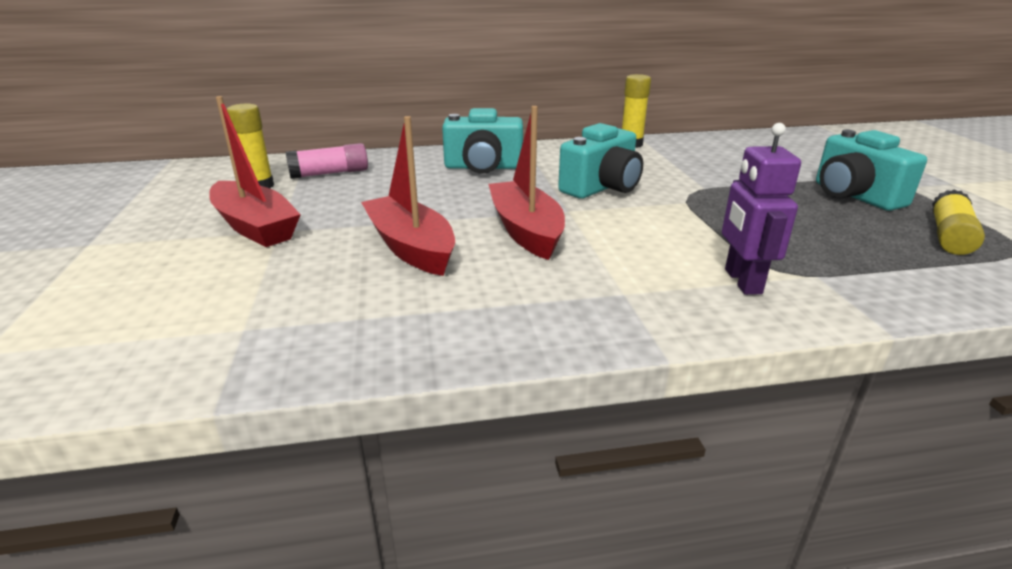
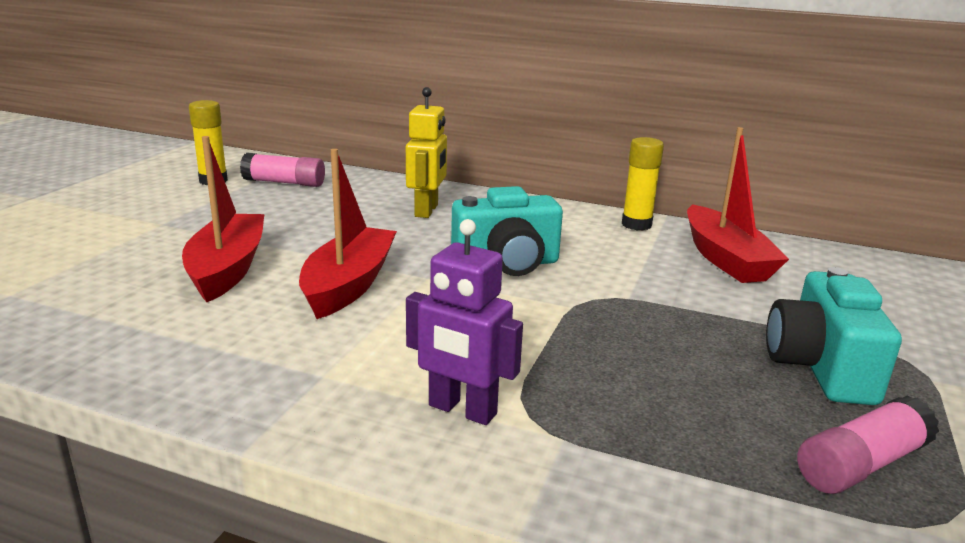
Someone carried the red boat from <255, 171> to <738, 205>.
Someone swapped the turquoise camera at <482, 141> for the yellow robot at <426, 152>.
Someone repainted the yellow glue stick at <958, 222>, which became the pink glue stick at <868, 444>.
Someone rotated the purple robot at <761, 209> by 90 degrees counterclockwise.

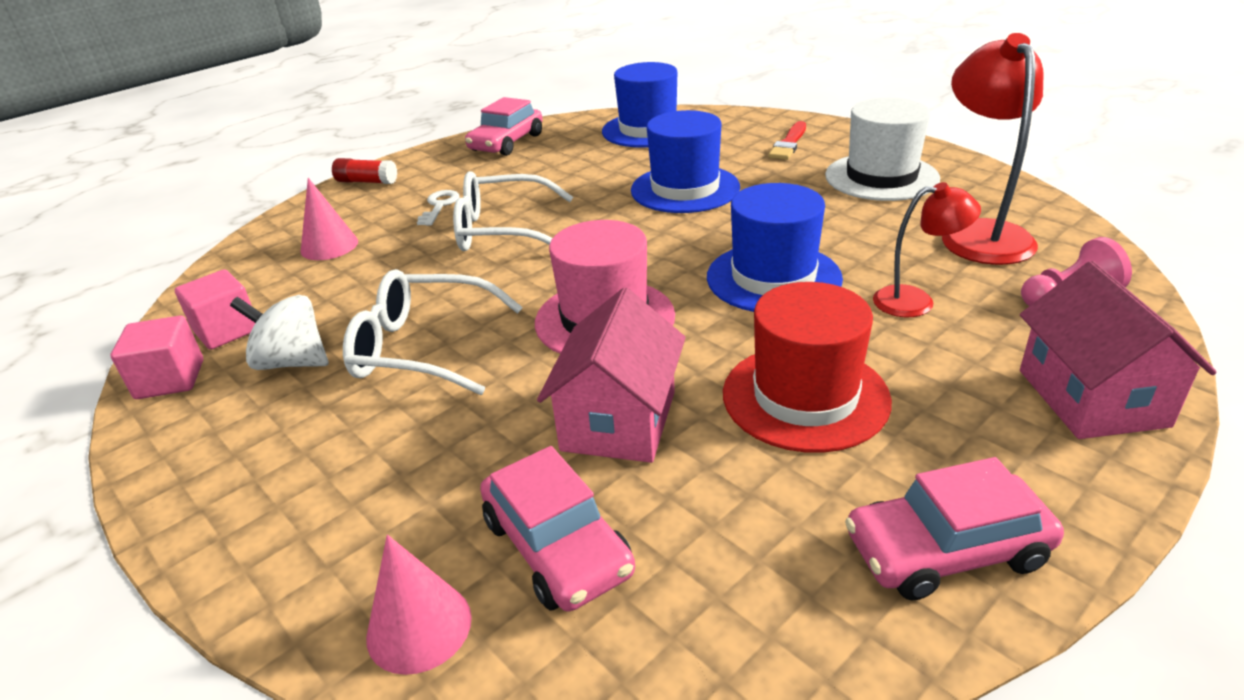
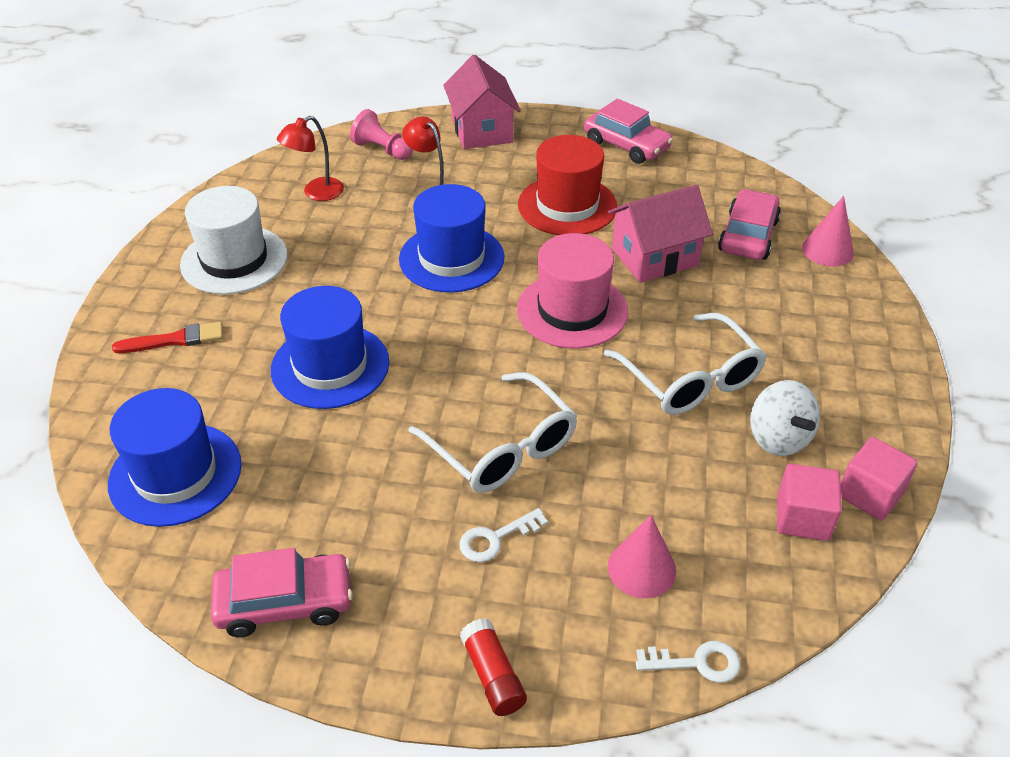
Someone put down the white key at <688, 662>.
Someone rotated the pink house at <1118, 350> by 60 degrees counterclockwise.
Someone scaled the red lamp at <992, 149> by 0.59.

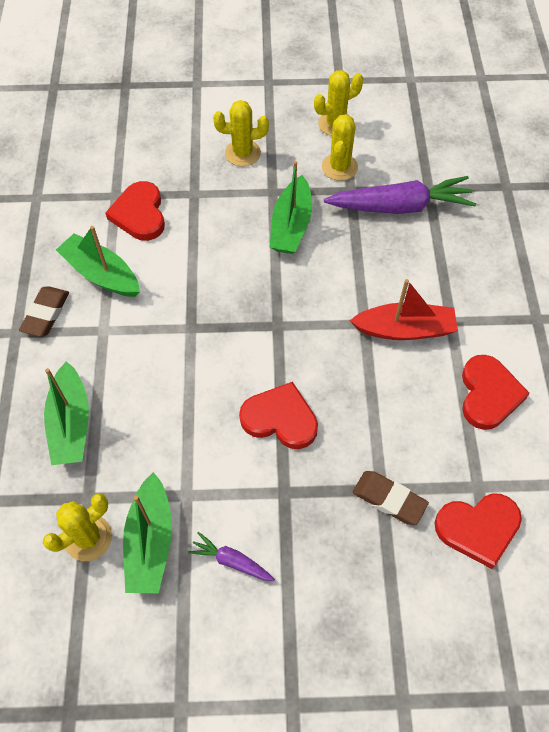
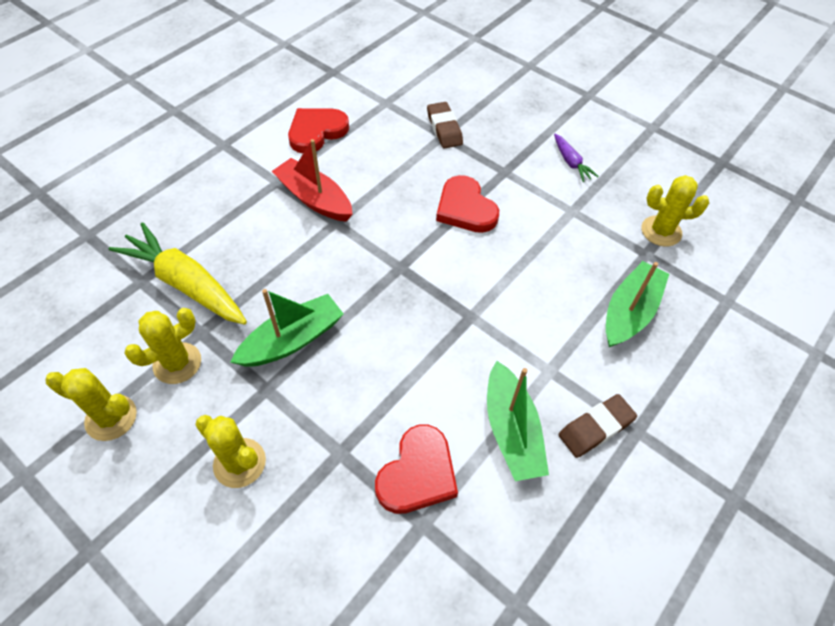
Someone took away the green boat at <147, 532>.
Someone took away the red heart at <478, 531>.
Someone repainted the purple carrot at <400, 195>, which became the yellow carrot at <177, 273>.

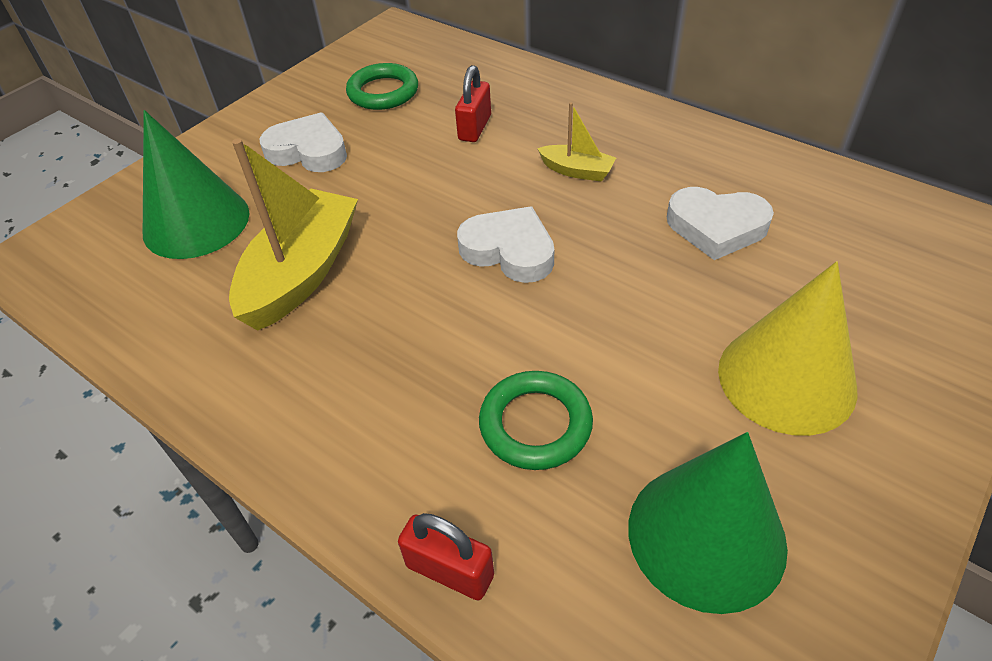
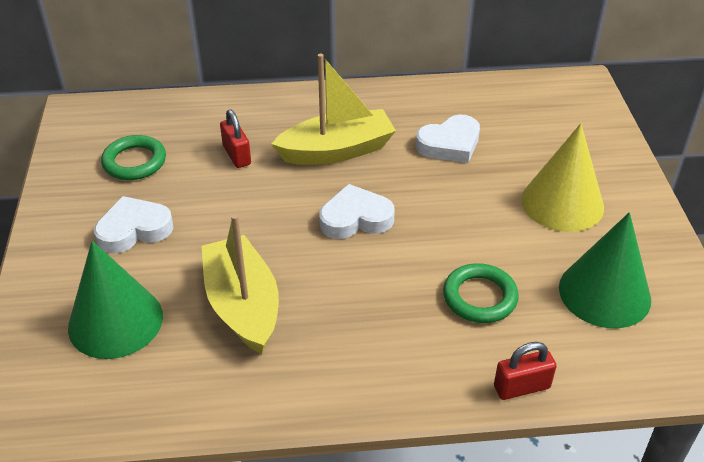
Someone scaled the yellow boat at <576, 141> by 2.04.

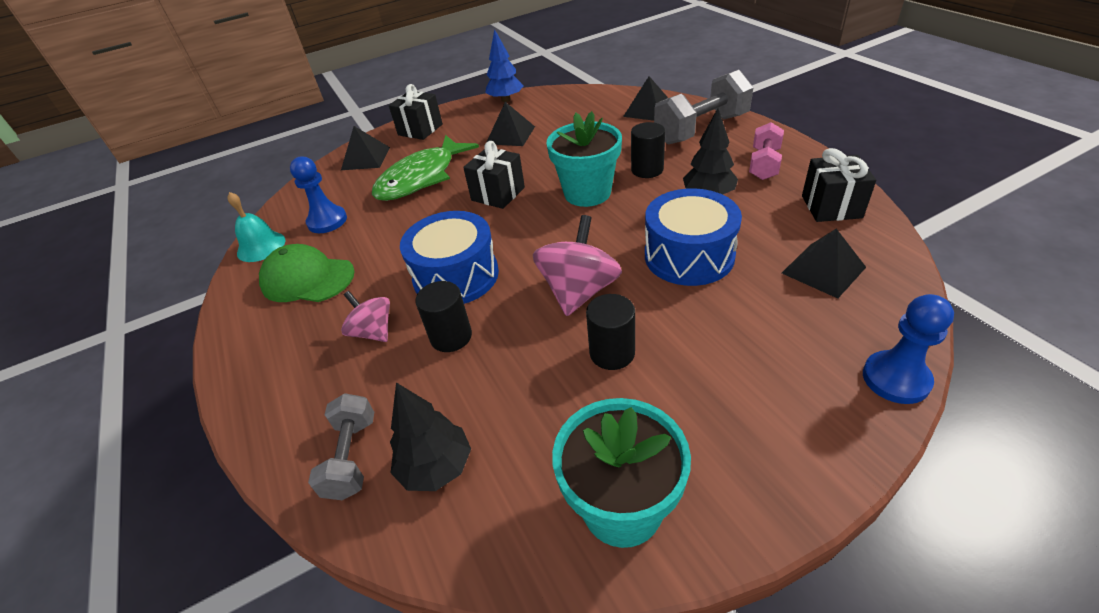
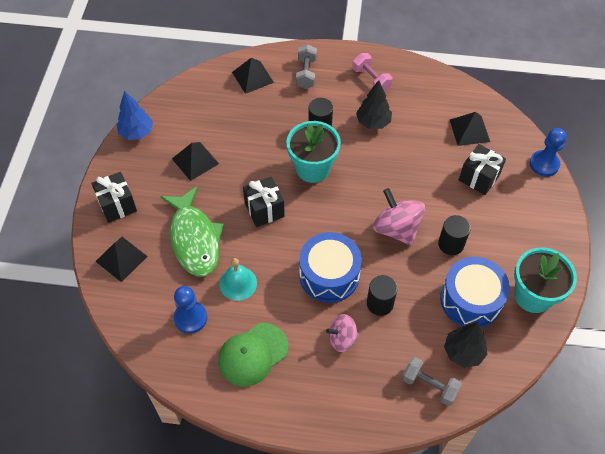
Someone carried the turquoise bell from <256, 227> to <238, 279>.
Someone carried the blue drum from <693, 237> to <475, 292>.
Someone carried the black gift from <839, 185> to <482, 169>.
Someone scaled the grey dumbbell at <704, 107> by 0.60.

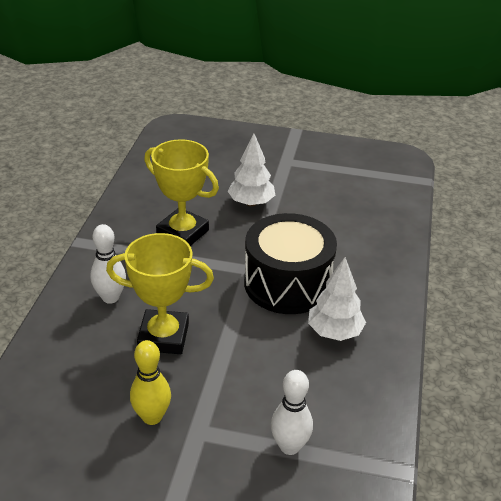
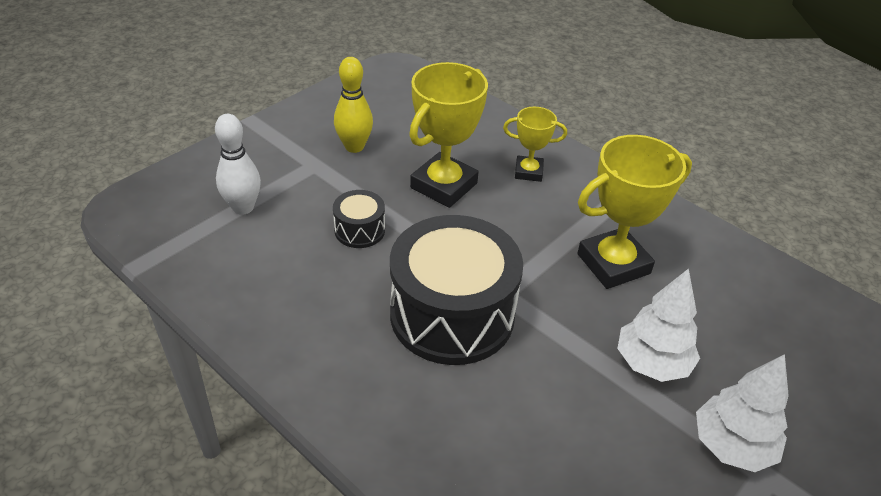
Someone put down the black drum at <359, 219>.
Someone carried the white tree from <337, 299> to <742, 413>.
Someone swapped the white bowling pin at <108, 264> for the yellow trophy at <535, 144>.

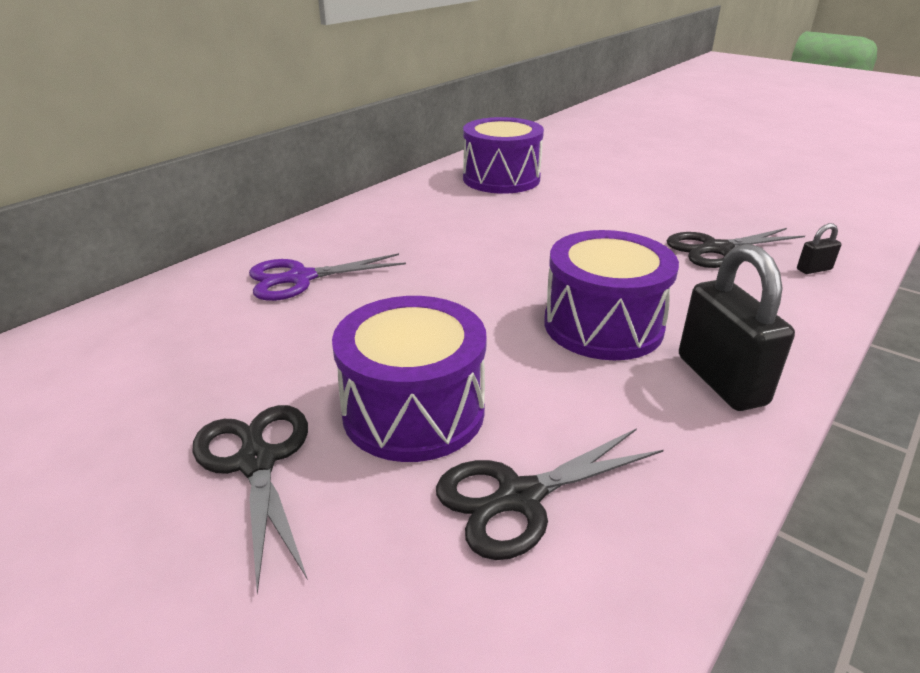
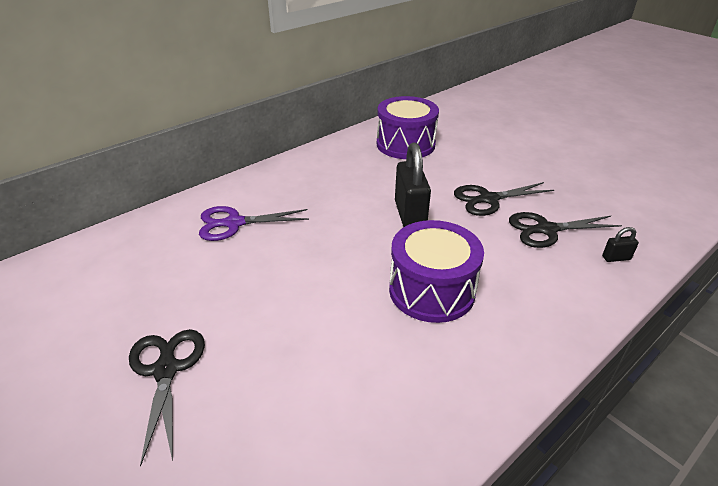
Someone took away the purple drum at <409, 379>.
Someone carried the black scissors from <549, 494> to <504, 199>.
Someone carried the black padlock from <737, 327> to <413, 184>.

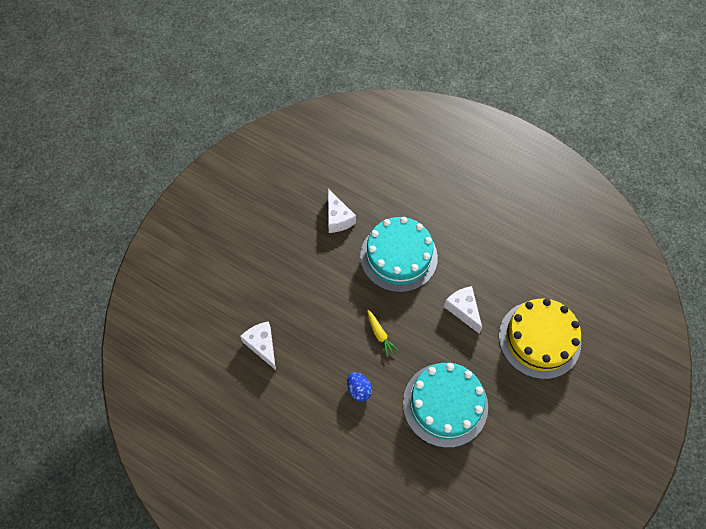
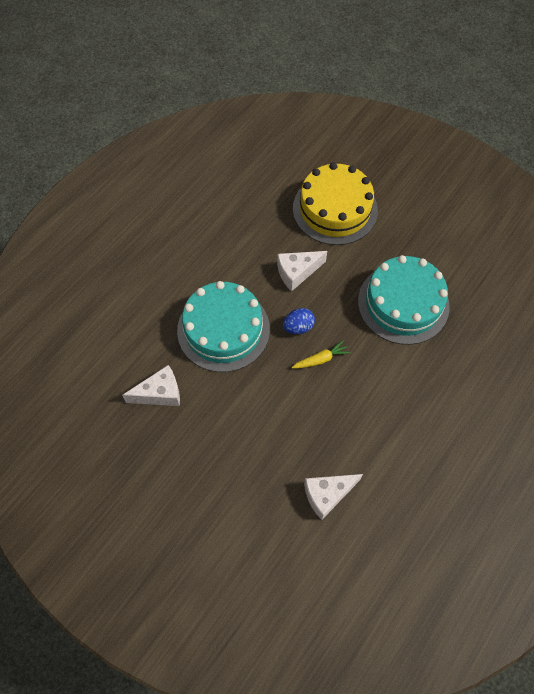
Someone carried the blue egg from <359, 387> to <299, 321>.

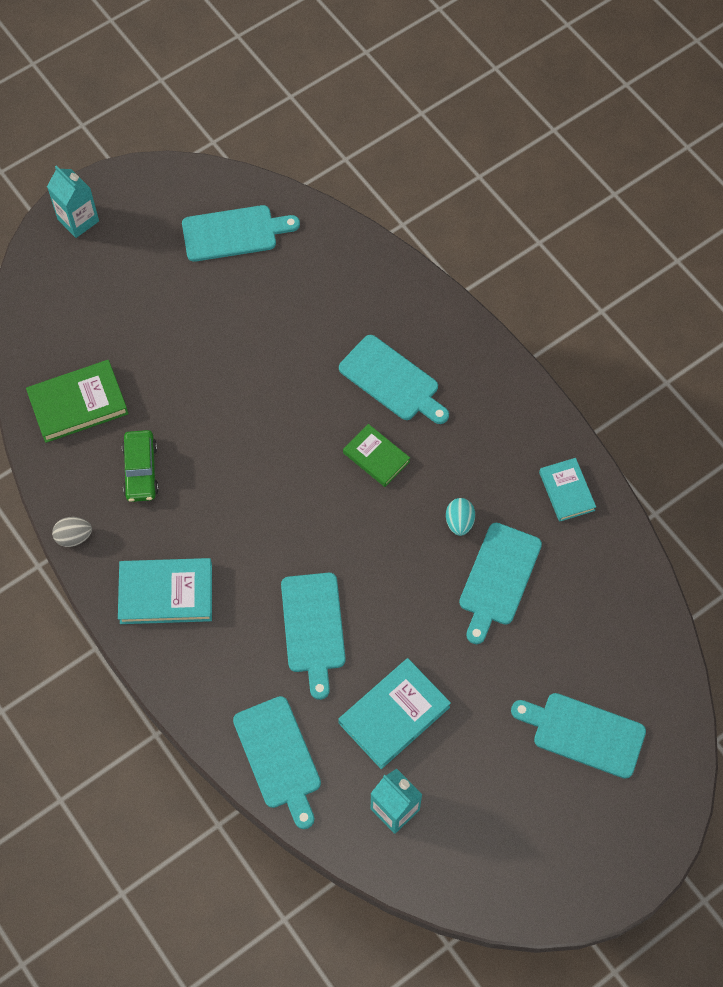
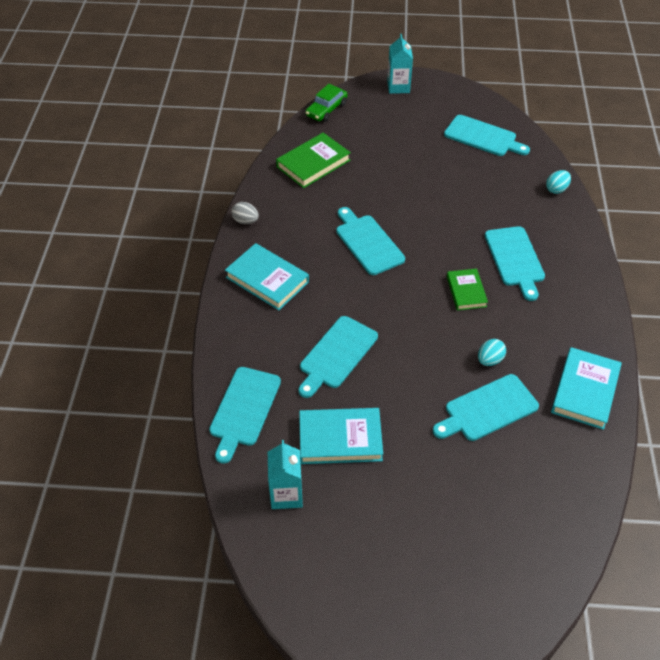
Someone put down the turquoise egg at <558, 182>.
Someone carried the green car from <140, 466> to <326, 103>.
Someone carried the turquoise cutting board from <578, 736> to <370, 241>.
Someone rotated the green book at <77, 401> by 60 degrees counterclockwise.
Someone scaled the turquoise book at <567, 490> by 1.56.

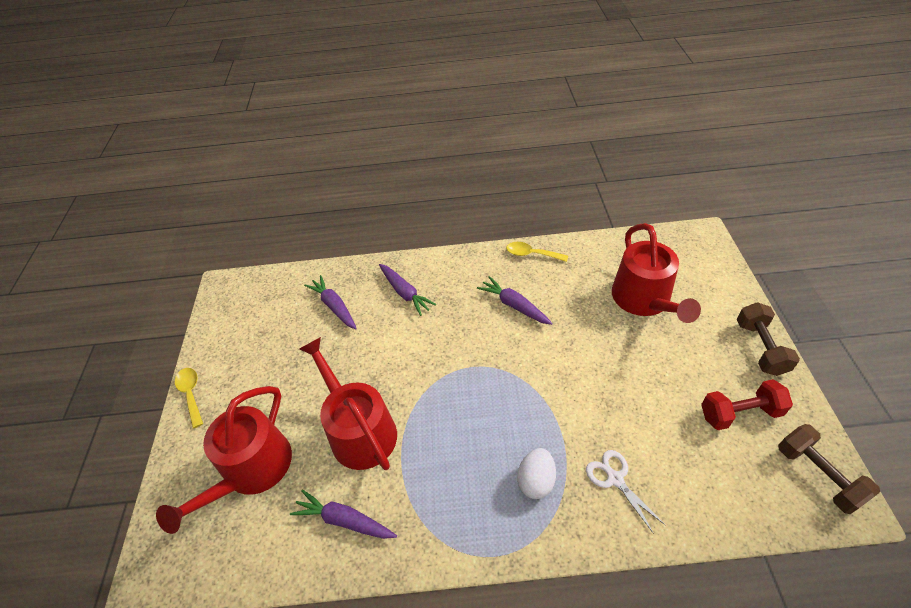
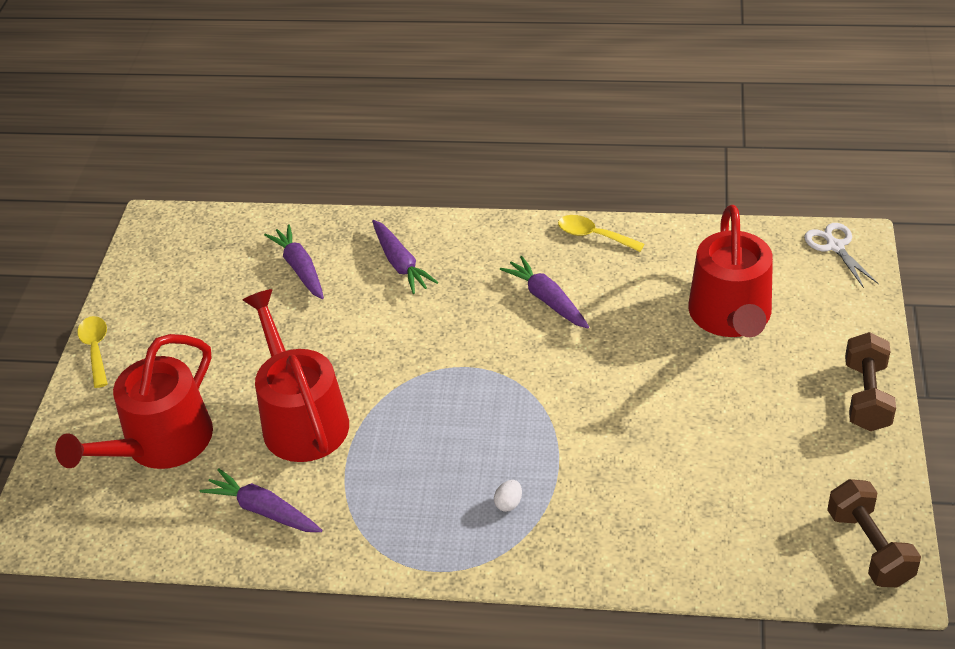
Someone took away the red dumbbell at <747, 404>.
Someone carried the white scissors from <625, 492> to <841, 255>.
Someone scaled the white egg at <536, 473> by 0.55.

